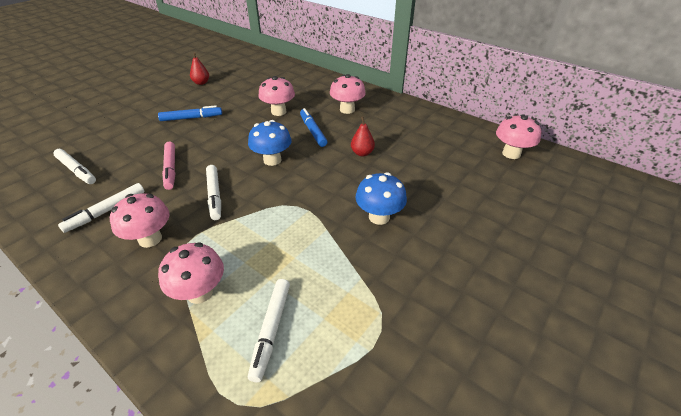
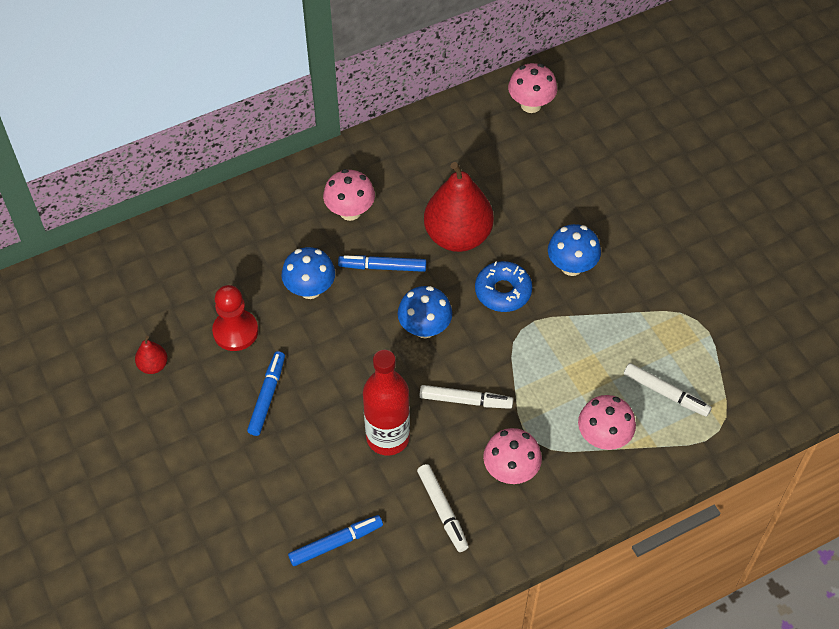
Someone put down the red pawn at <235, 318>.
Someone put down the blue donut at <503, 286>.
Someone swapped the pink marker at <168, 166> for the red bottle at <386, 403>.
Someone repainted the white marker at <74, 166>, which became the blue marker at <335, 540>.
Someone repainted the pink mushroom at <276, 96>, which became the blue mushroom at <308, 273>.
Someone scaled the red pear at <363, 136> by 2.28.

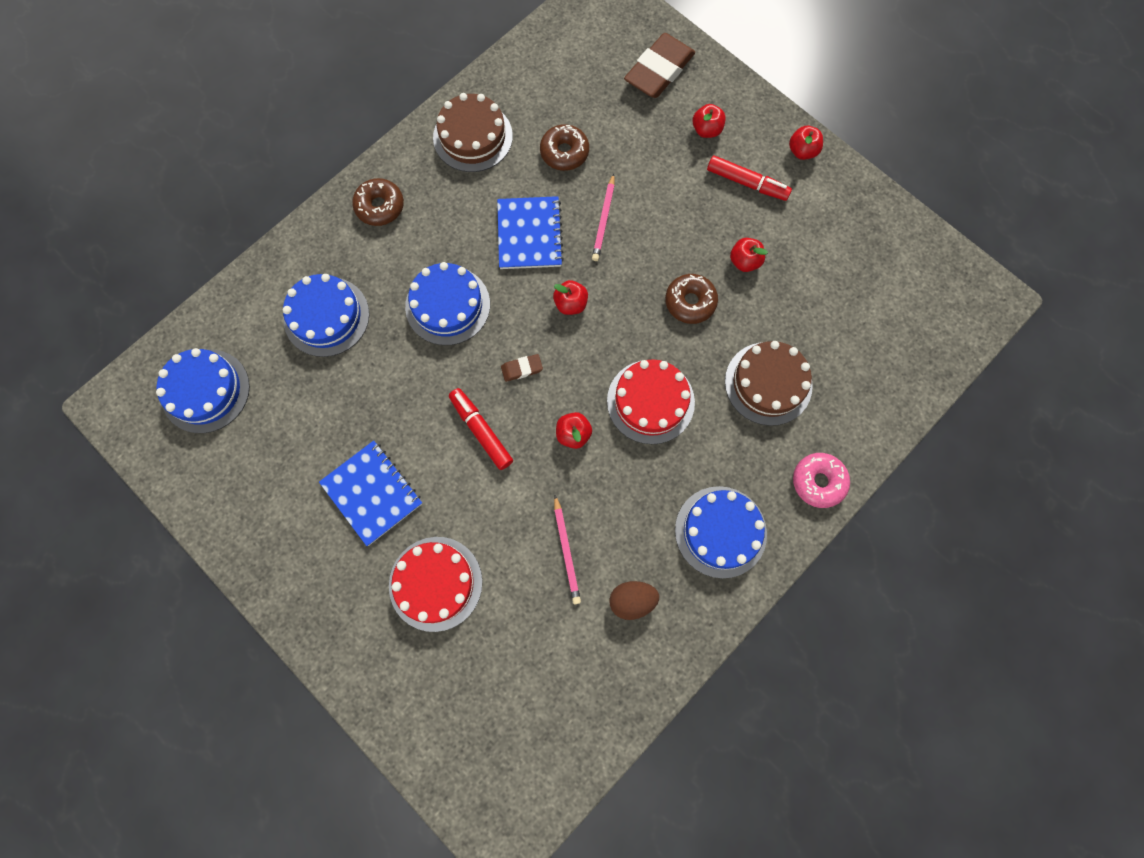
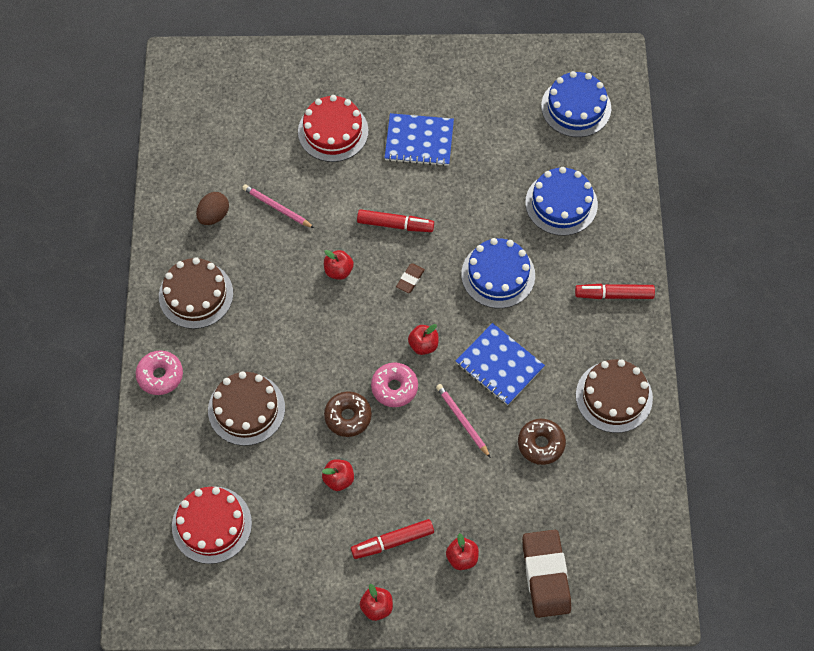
Someone put down the pink donut at <394, 384>.
Someone carried the red cake from <651, 401> to <212, 525>.
Someone swapped the brown donut at <378, 202> for the red marker at <615, 291>.
Someone repainted the blue cake at <721, 532>, which became the brown cake at <196, 293>.

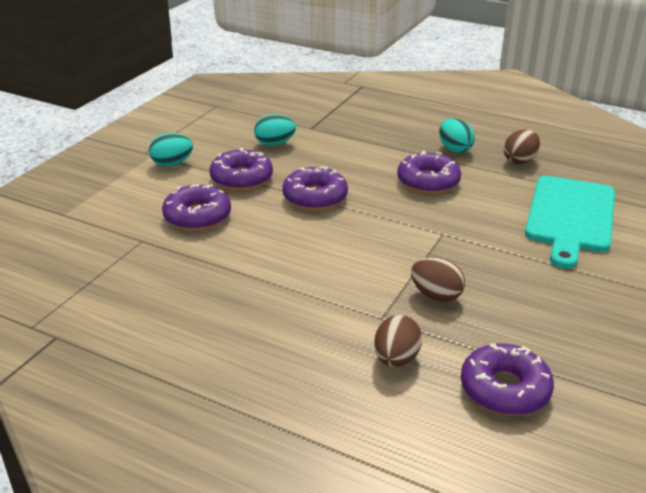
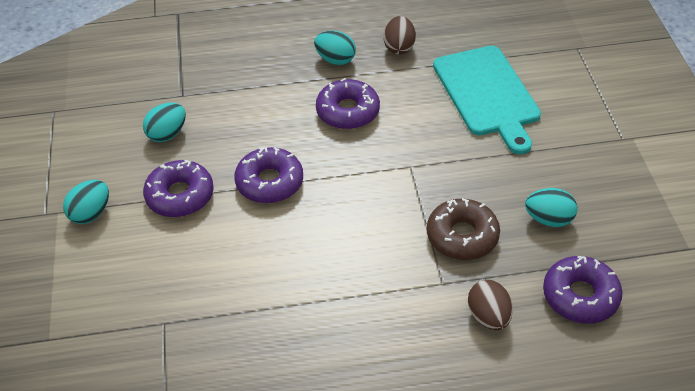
Someone took away the purple donut at <196, 207>.
Someone put down the turquoise egg at <551, 207>.
Someone swapped the brown egg at <438, 279> for the brown donut at <463, 229>.

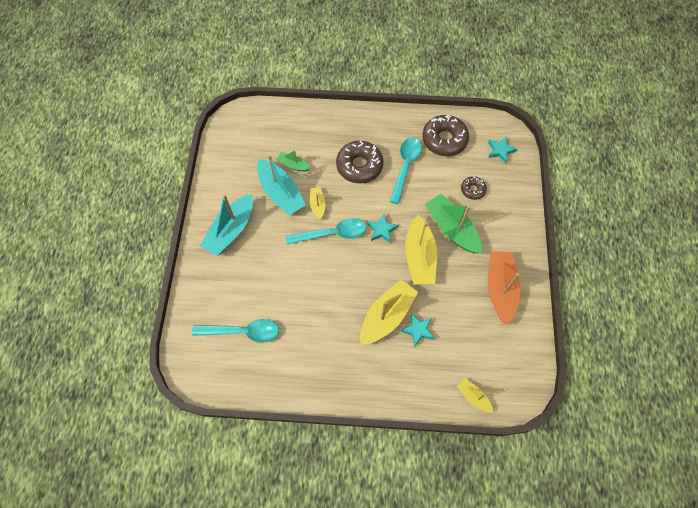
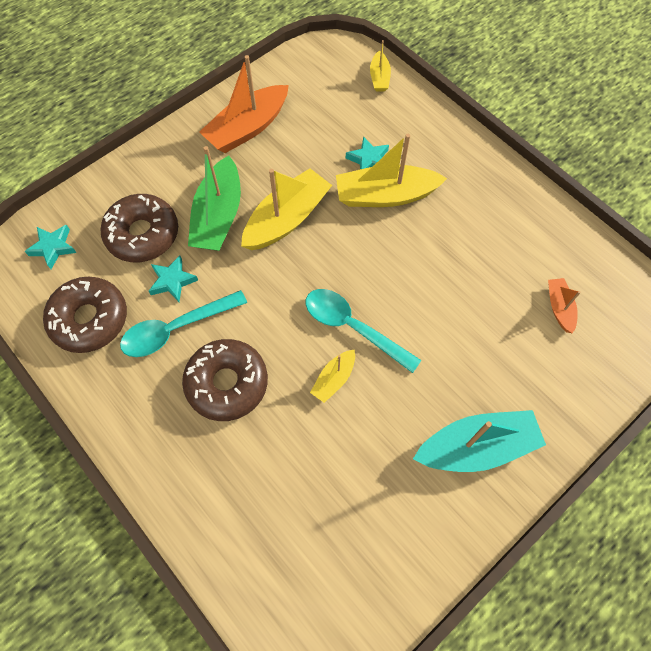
Someone took away the turquoise boat at <281, 185>.
Someone took away the green boat at <293, 161>.
Someone carried the turquoise star from <382, 228> to <173, 279>.
Someone swapped the turquoise spoon at <235, 331> for the orange boat at <564, 305>.
Someone scaled the brown donut at <474, 188> by 1.89.

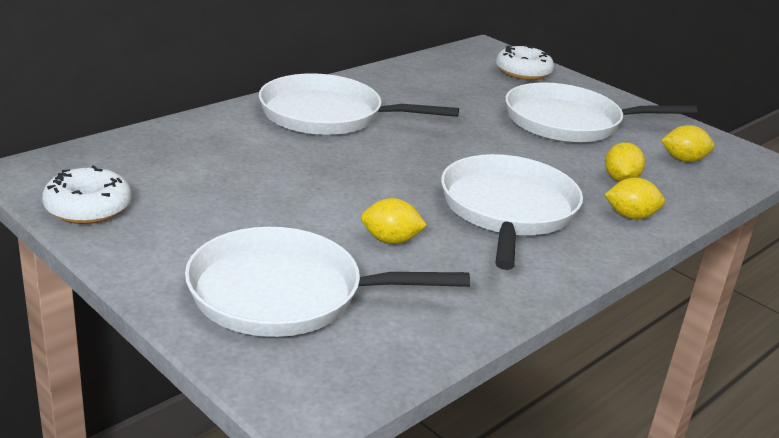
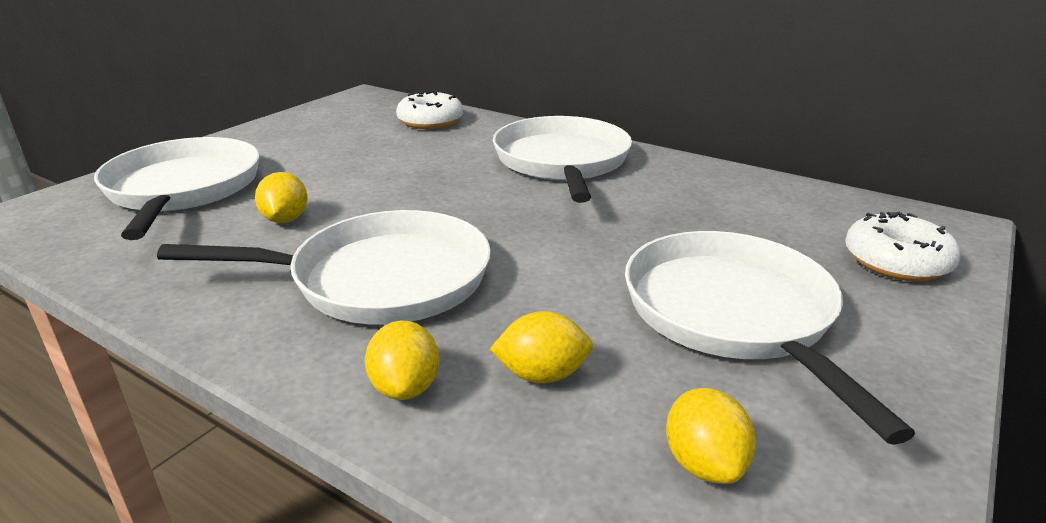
Someone carried the white donut from <86, 194> to <429, 109>.

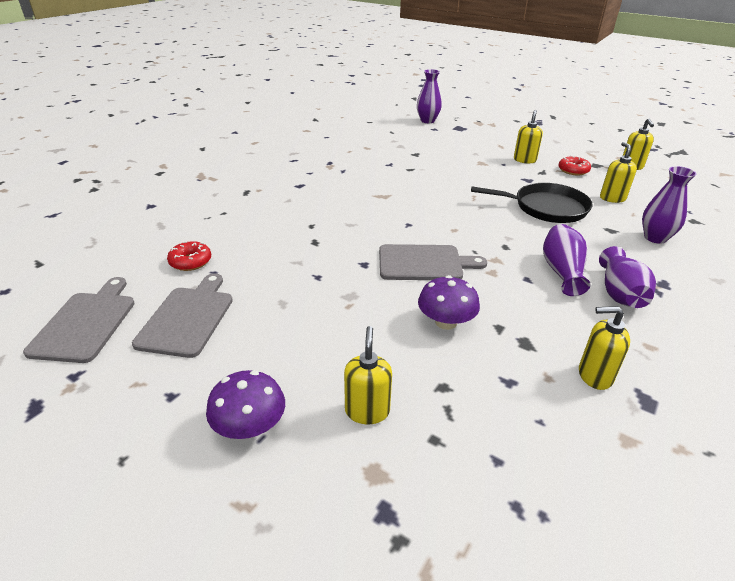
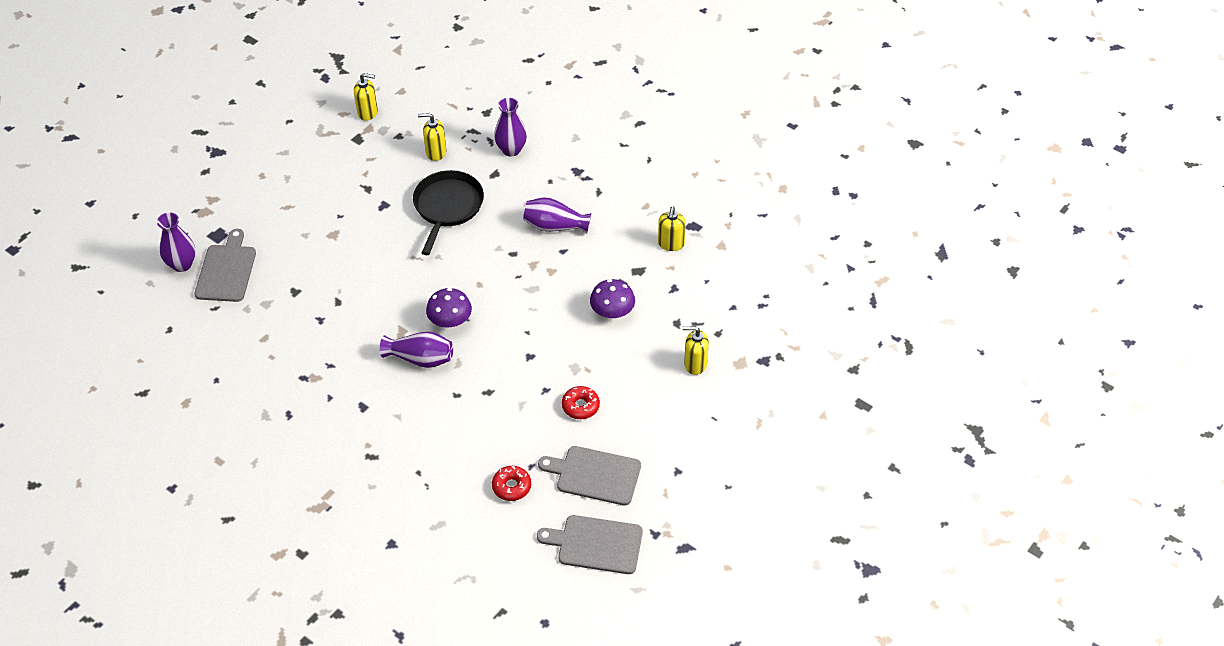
Someone took away the yellow soap dispenser at <528, 136>.
Someone carried the purple mushroom from <245, 404> to <449, 308>.
Someone carried the grey cutting board from <433, 262> to <225, 265>.
Someone carried the red donut from <574, 166> to <581, 402>.
Someone carried the purple vase from <627, 277> to <416, 350>.

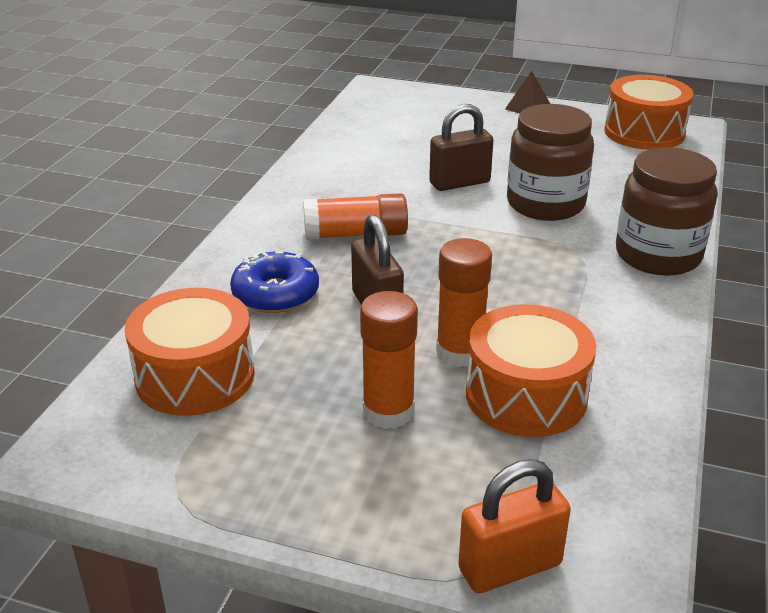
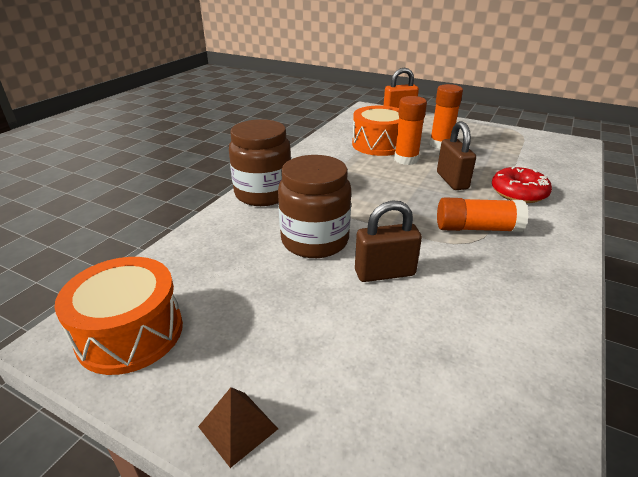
Someone took away the orange drum at <190, 352>.
Someone repainted the blue donut at <274, 282>, which became the red donut at <522, 184>.

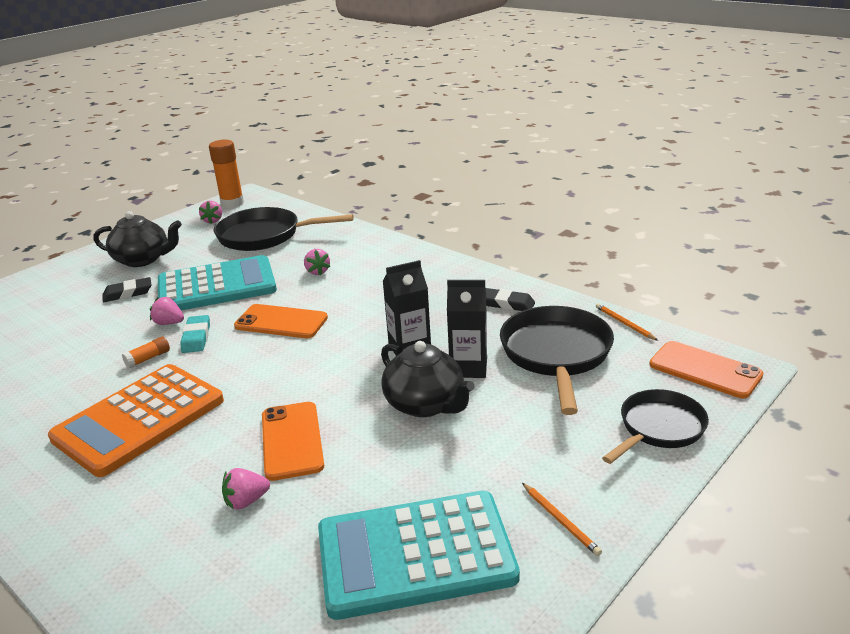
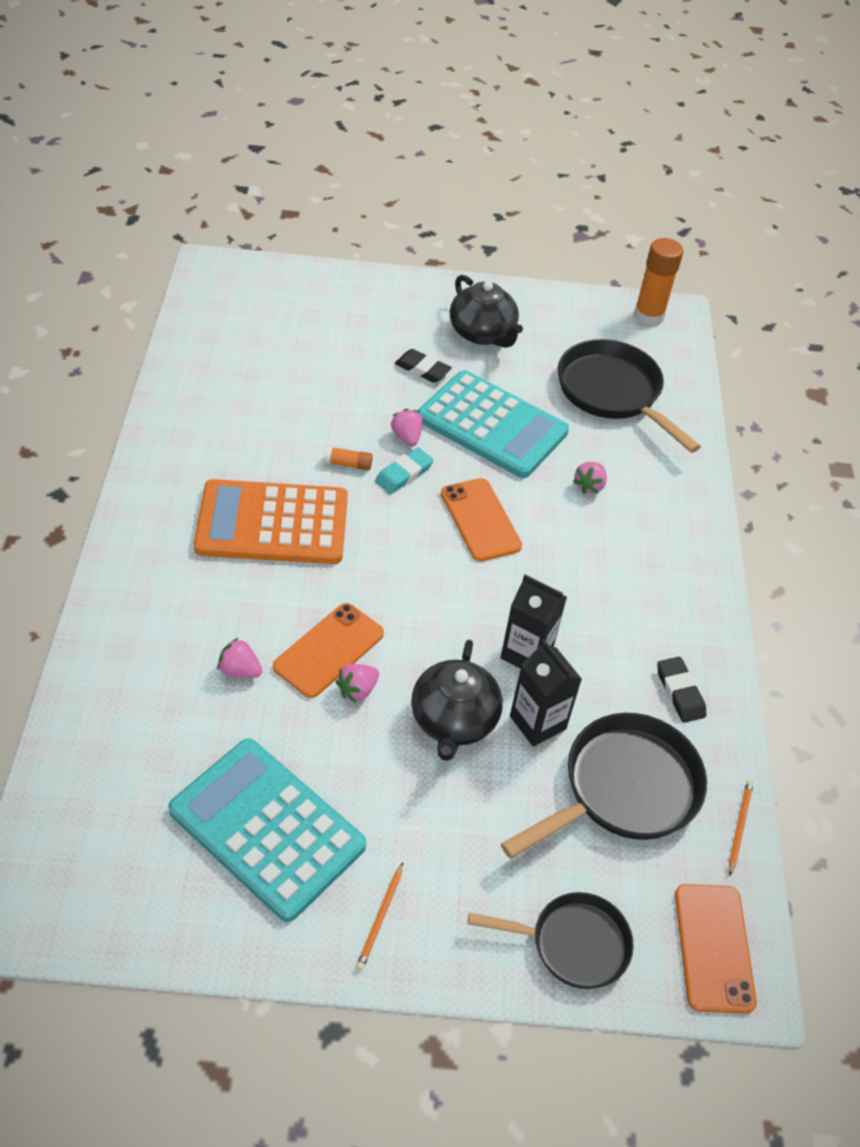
Someone carried the pink strawberry from <210, 212> to <357, 683>.

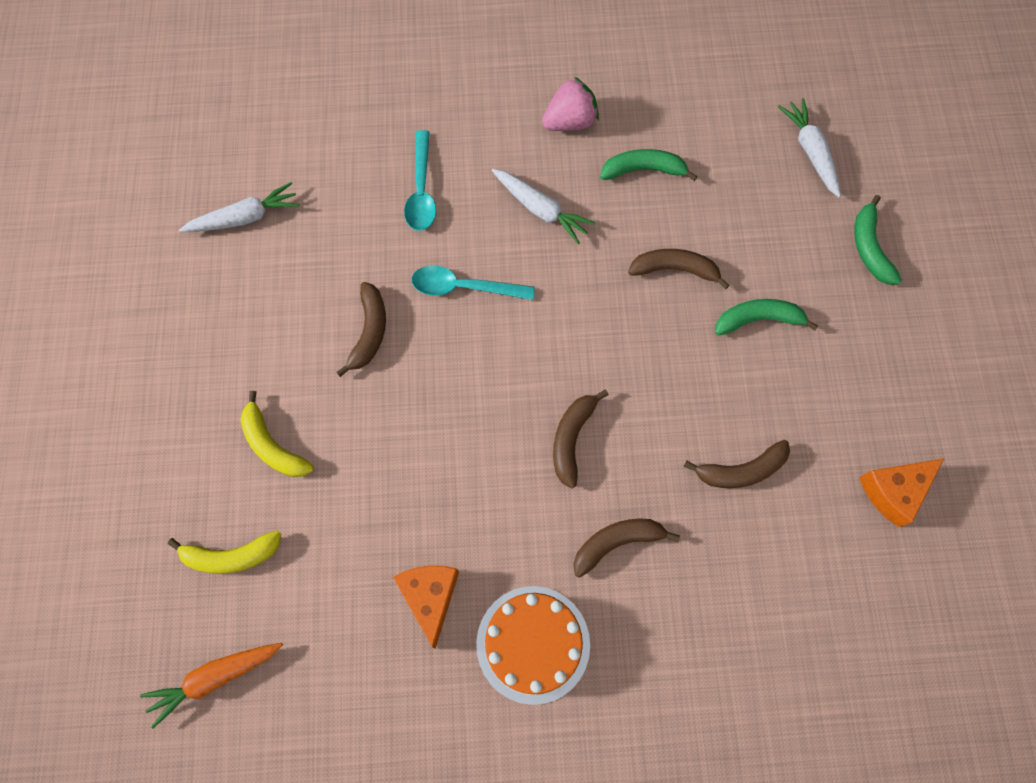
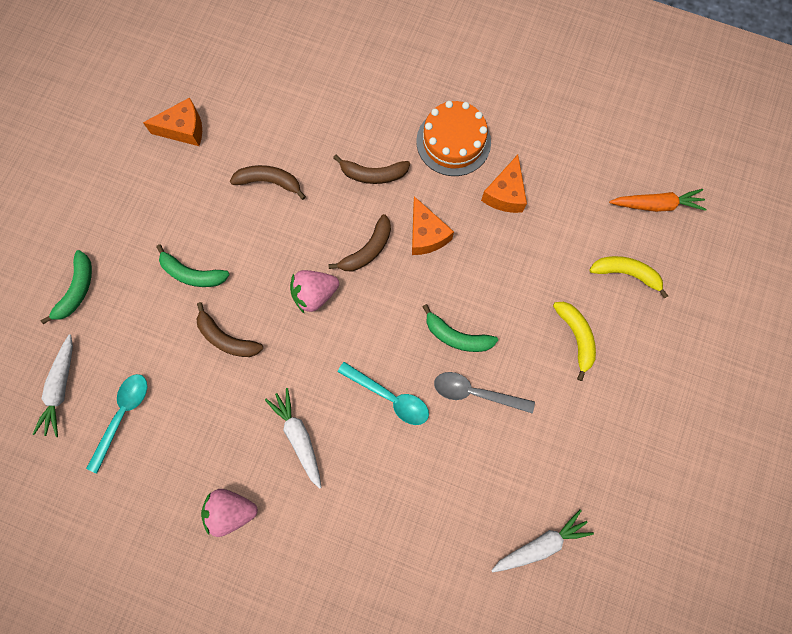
Someone put down the pink strawberry at <314, 292>.
Someone put down the orange cheese at <433, 225>.
Someone carried the turquoise spoon from <420, 180> to <116, 423>.
Someone carried the green banana from <649, 165> to <460, 328>.
Someone swapped the brown banana at <361, 329> for the grey spoon at <484, 392>.
Someone rotated the white carrot at <239, 207> by 150 degrees clockwise.

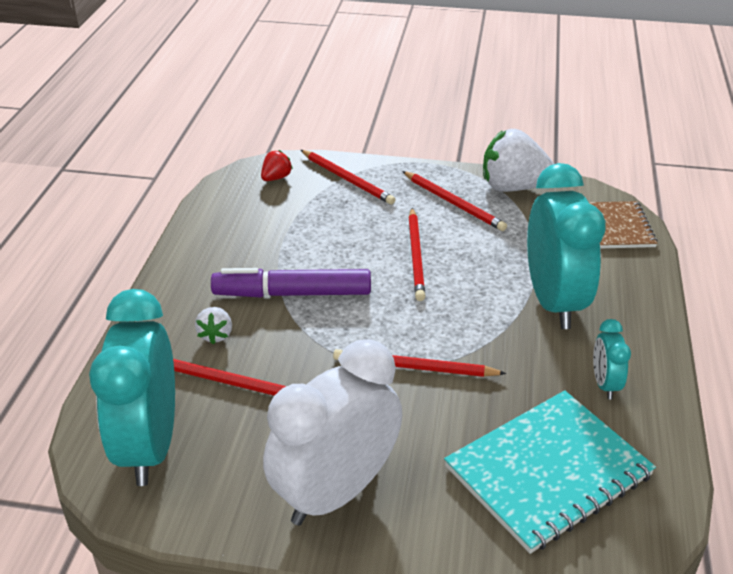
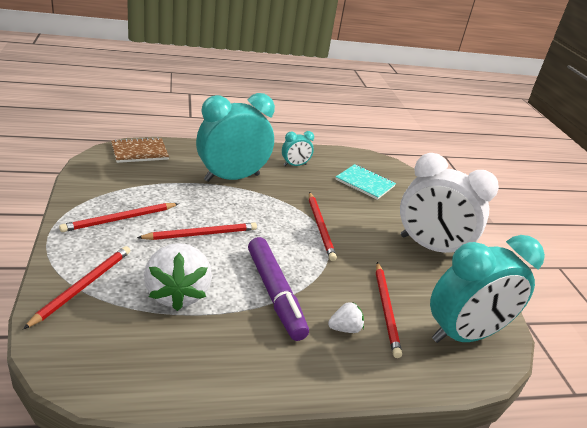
Someone took away the red strawberry at <277, 165>.
Someone carried the white strawberry from <518, 160> to <178, 277>.
Someone rotated the red pencil at <454, 201> by 150 degrees counterclockwise.
Someone scaled the turquoise notebook at <550, 472> by 0.59.

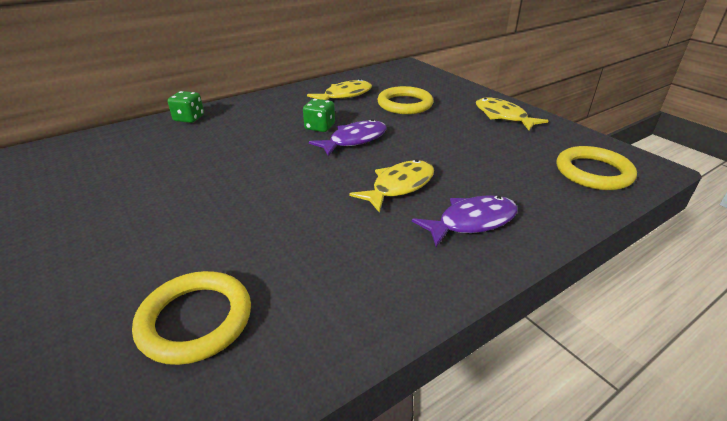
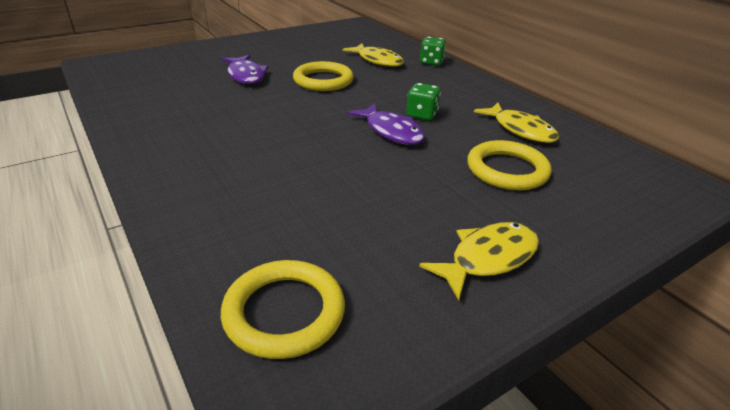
Someone carried the yellow ring from <191, 318> to <323, 76>.
Someone carried the yellow fish from <391, 186> to <373, 55>.
Someone carried the purple fish from <464, 221> to <245, 69>.

